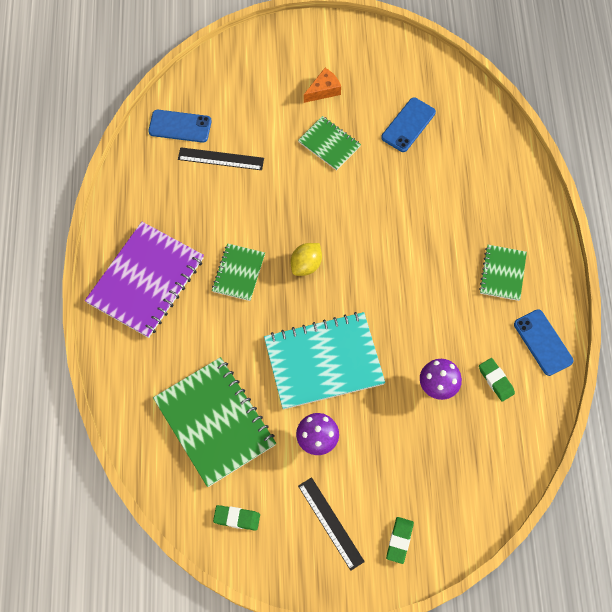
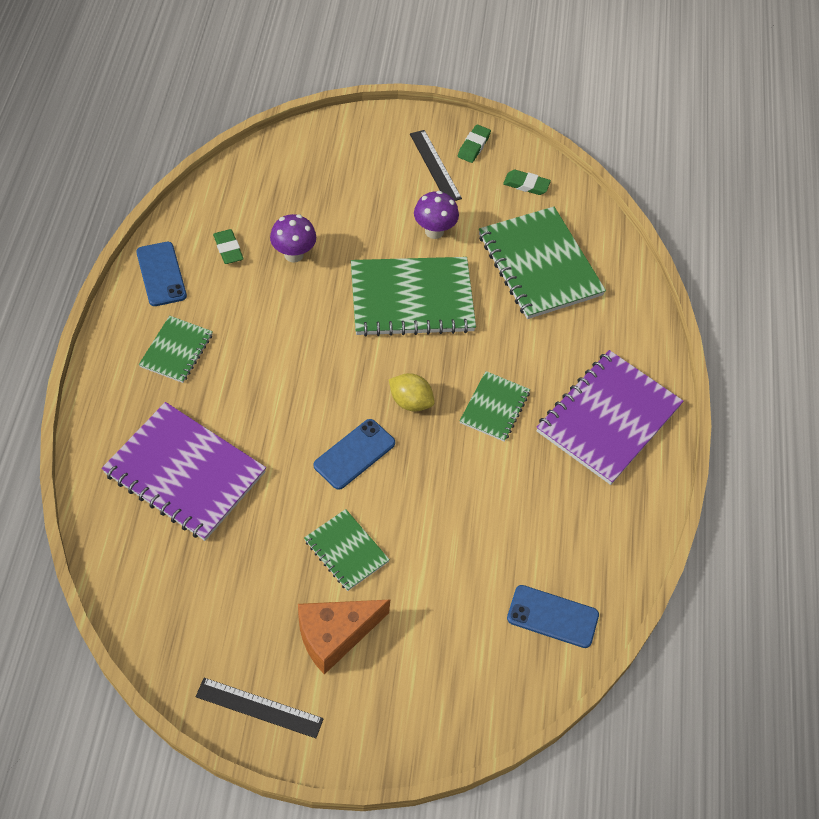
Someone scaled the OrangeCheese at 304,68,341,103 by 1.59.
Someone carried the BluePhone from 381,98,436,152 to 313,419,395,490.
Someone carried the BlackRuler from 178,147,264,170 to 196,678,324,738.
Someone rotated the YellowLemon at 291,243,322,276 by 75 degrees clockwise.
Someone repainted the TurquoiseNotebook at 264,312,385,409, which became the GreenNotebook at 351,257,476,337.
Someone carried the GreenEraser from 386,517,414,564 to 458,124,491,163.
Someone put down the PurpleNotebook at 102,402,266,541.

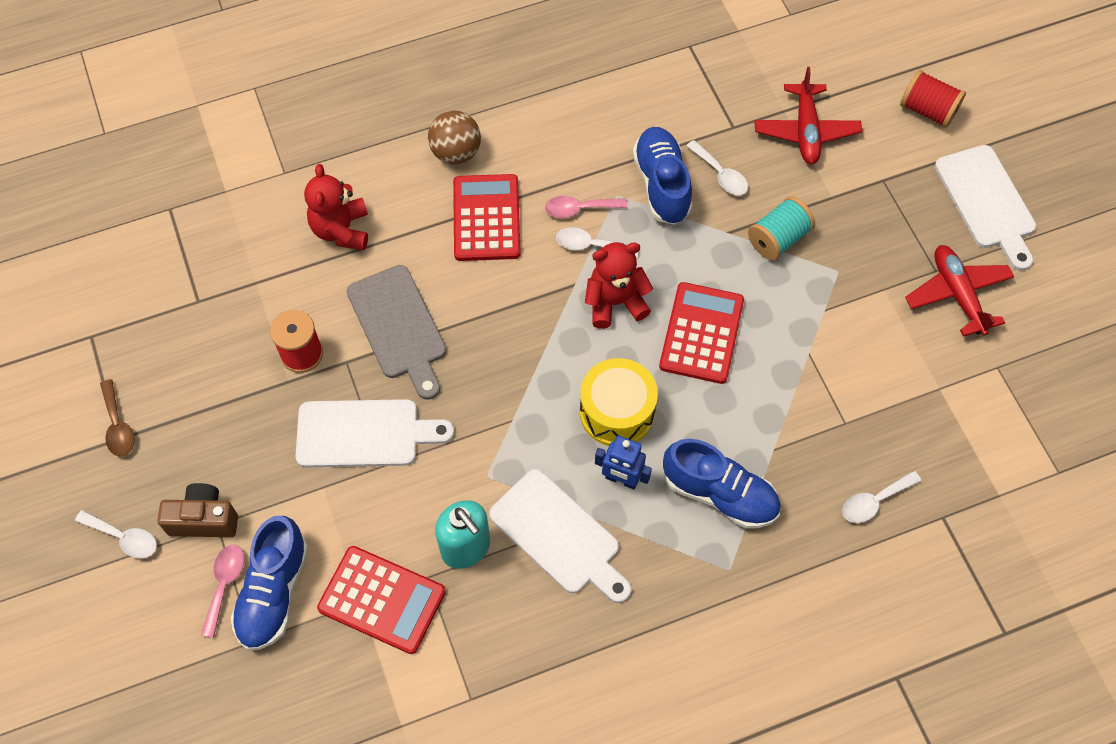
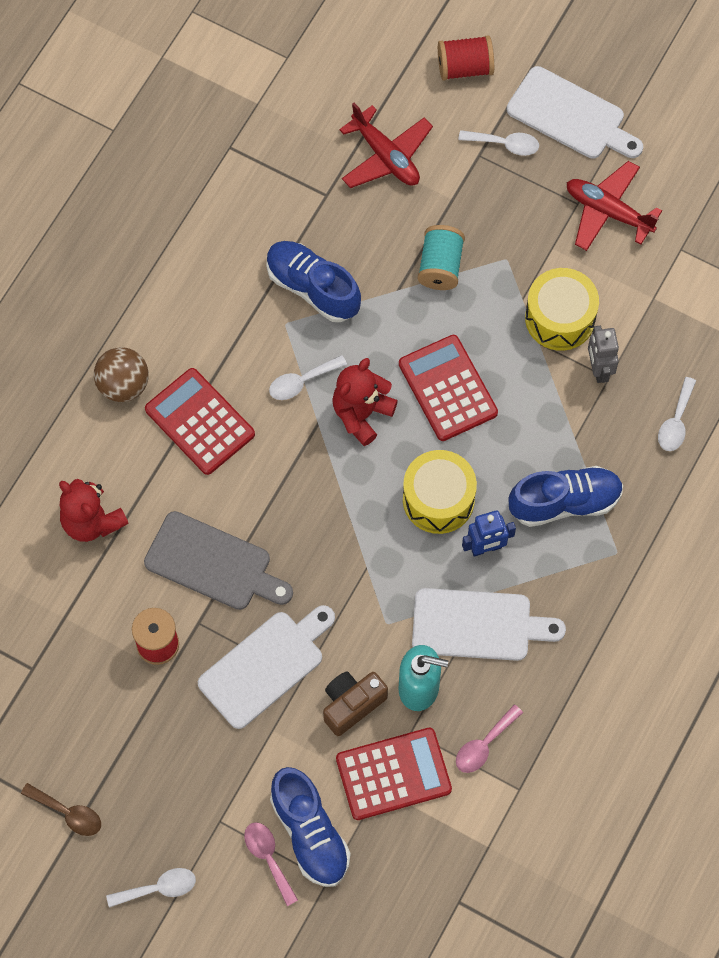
Someone carried the WhiteSpoon from 686,140,748,195 to 458,130,539,156.
Someone carried the PinkSpoon from 545,196,628,218 to 456,704,523,773.
Someone carried the BrownCamera from 157,483,238,537 to 323,672,388,736.
Someone put down the YellowDrum at 525,268,599,351.
Someone put down the GreyRobot at 588,326,619,383.

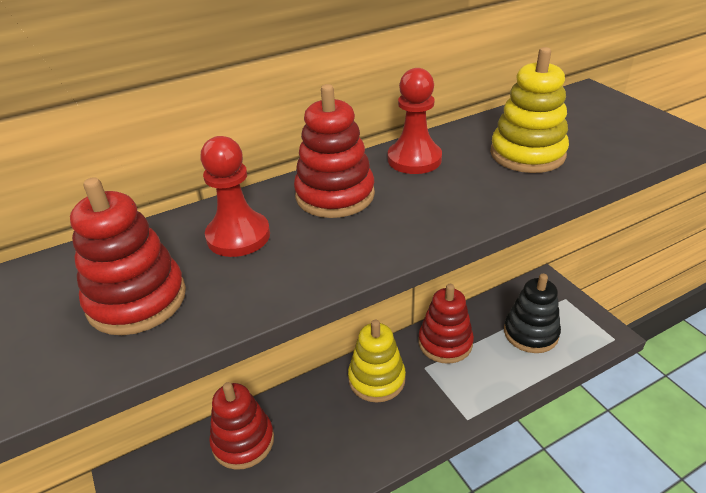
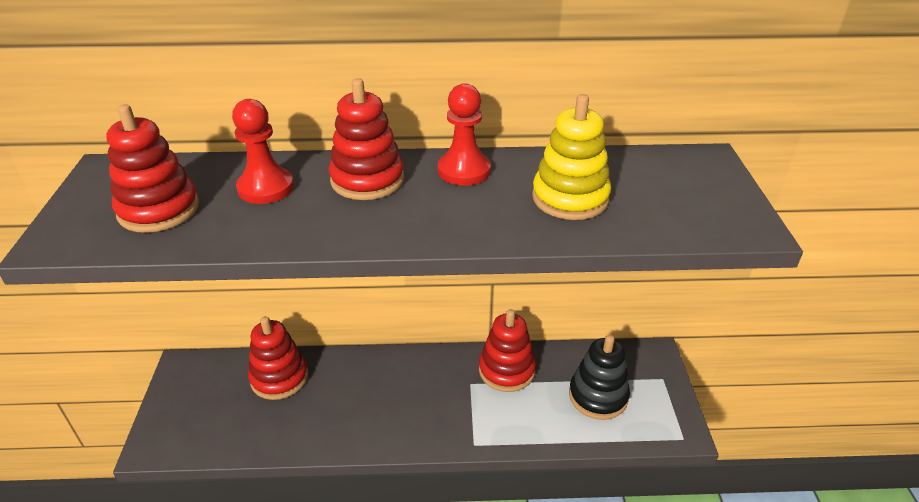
Someone took away the YellowStackingToy at 348,320,406,403.

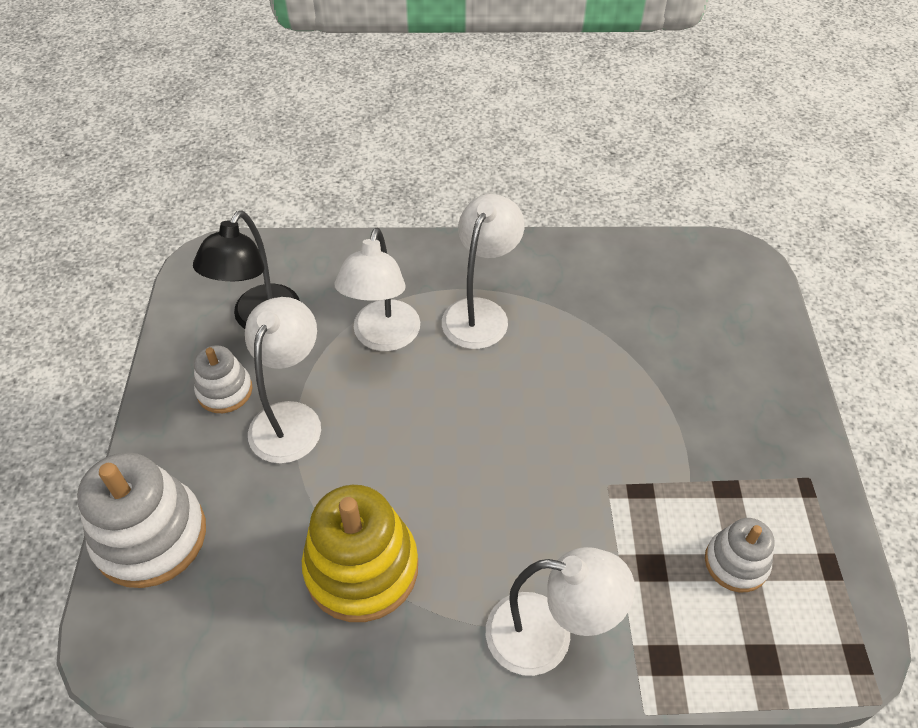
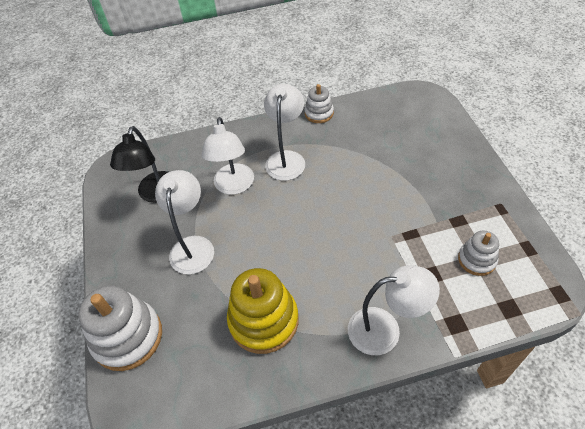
Someone carried the WhiteStackingToy from 194,345,252,413 to 305,84,334,123.

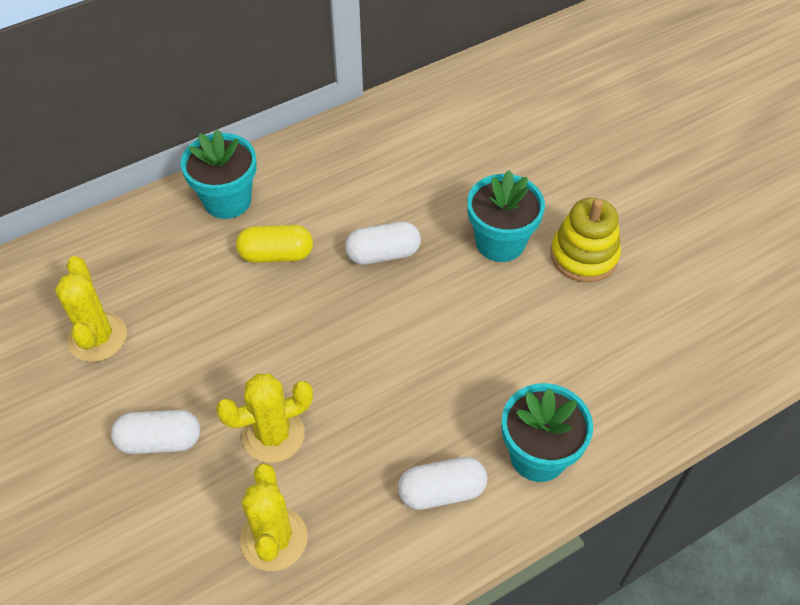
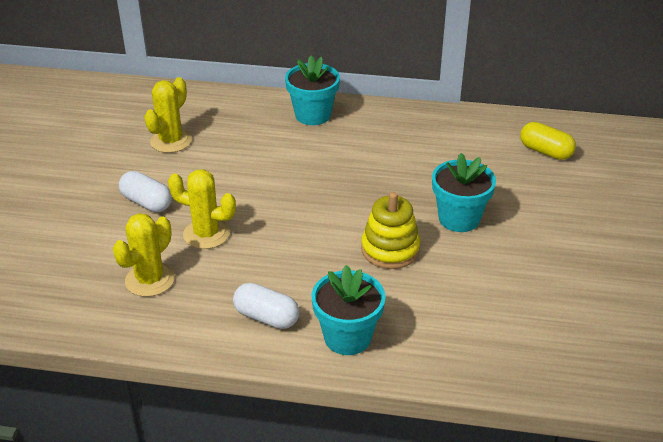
Someone carried the YellowStackingToy from 550,198,621,282 to 361,192,420,269.
Someone took away the WhiteCapsule at 345,222,421,265.
Someone carried the YellowCapsule from 236,225,313,263 to 520,122,576,160.

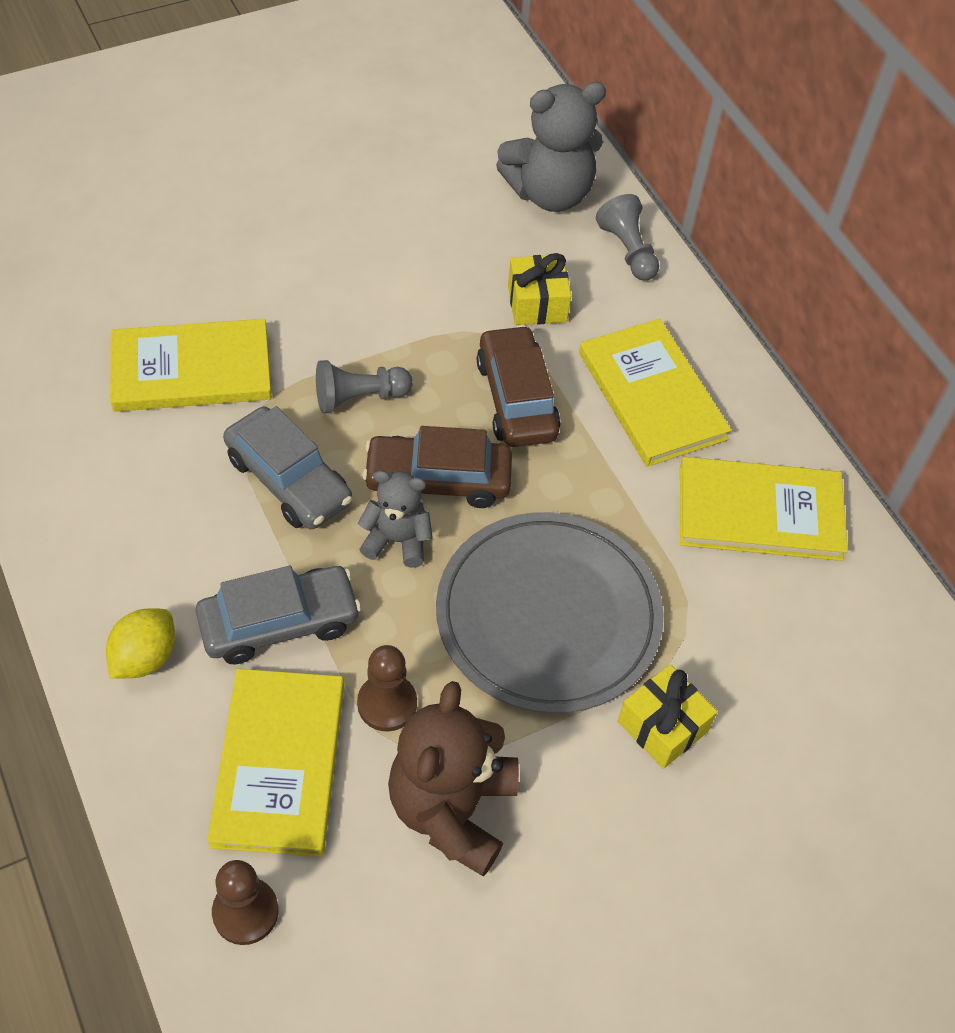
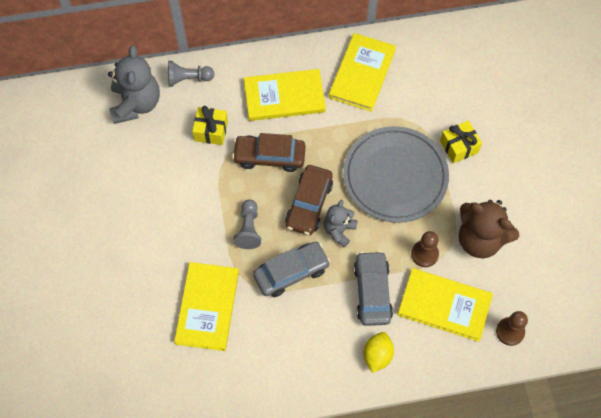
Someone rotated the YellowLemon at 106,608,175,679 by 60 degrees clockwise.

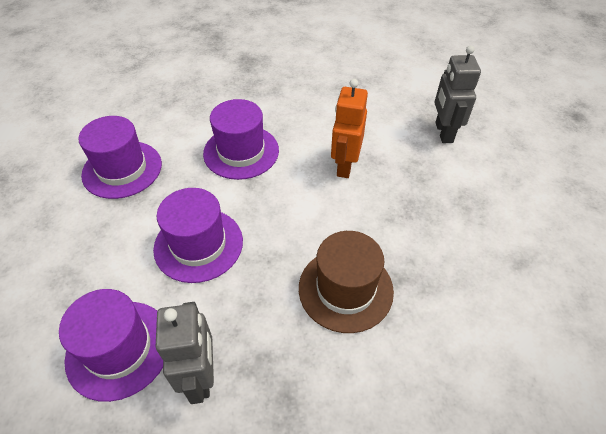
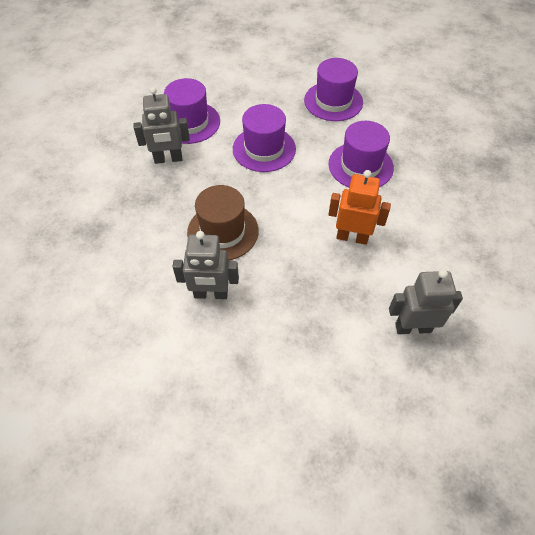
Someone put down the GreyRobot at 172,231,239,299.

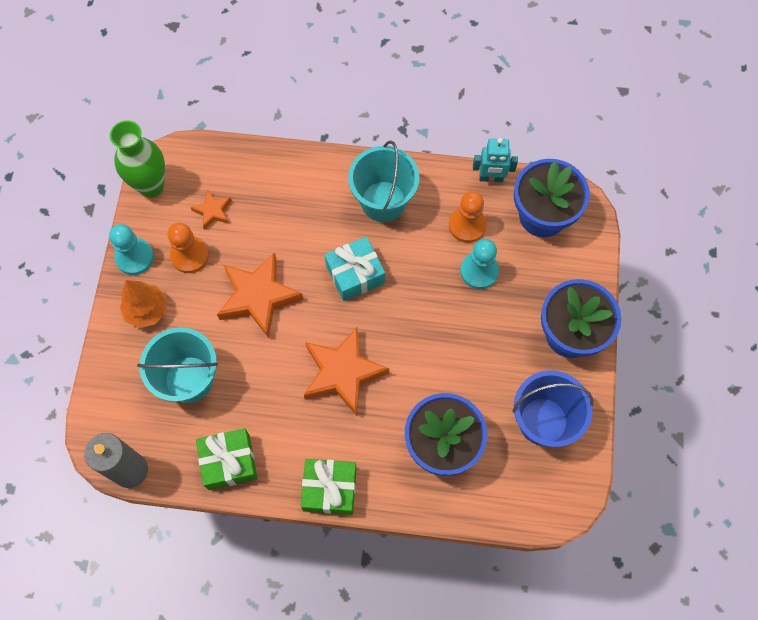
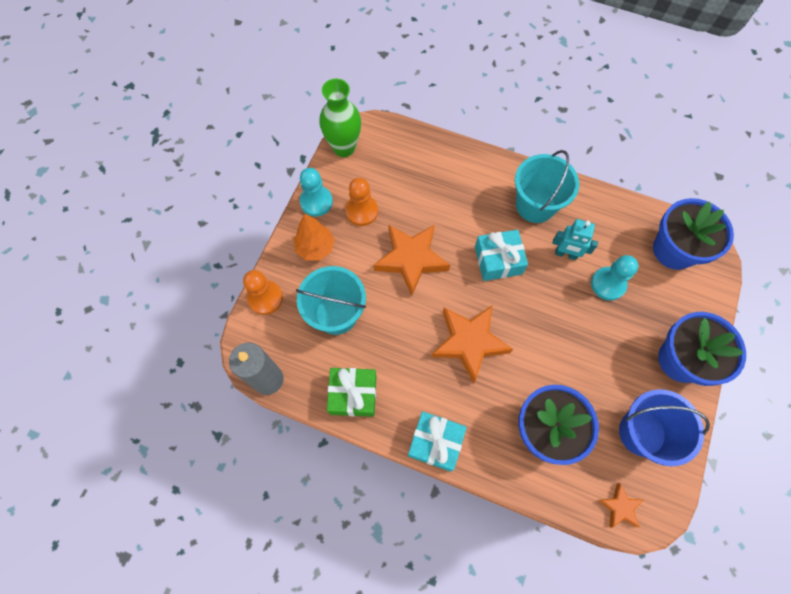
Someone carried the TurquoiseRobot from 473,138,518,182 to 552,219,598,260.
Someone carried the OrangeStar from 191,189,232,230 to 599,483,643,527.
Someone carried the OrangePawn from 449,191,487,243 to 243,270,283,315.
Someone repainted the GreenGift at 301,459,357,515, which became the TurquoiseGift at 408,411,467,472.

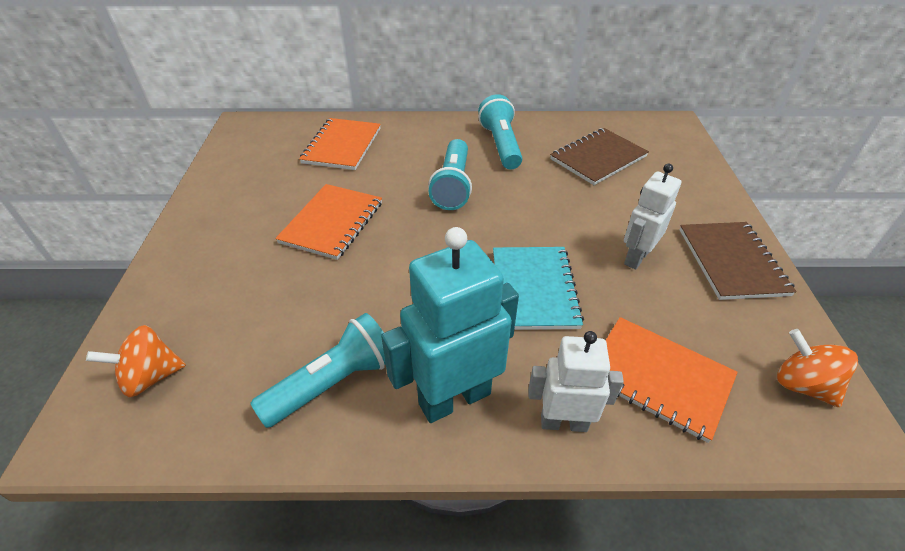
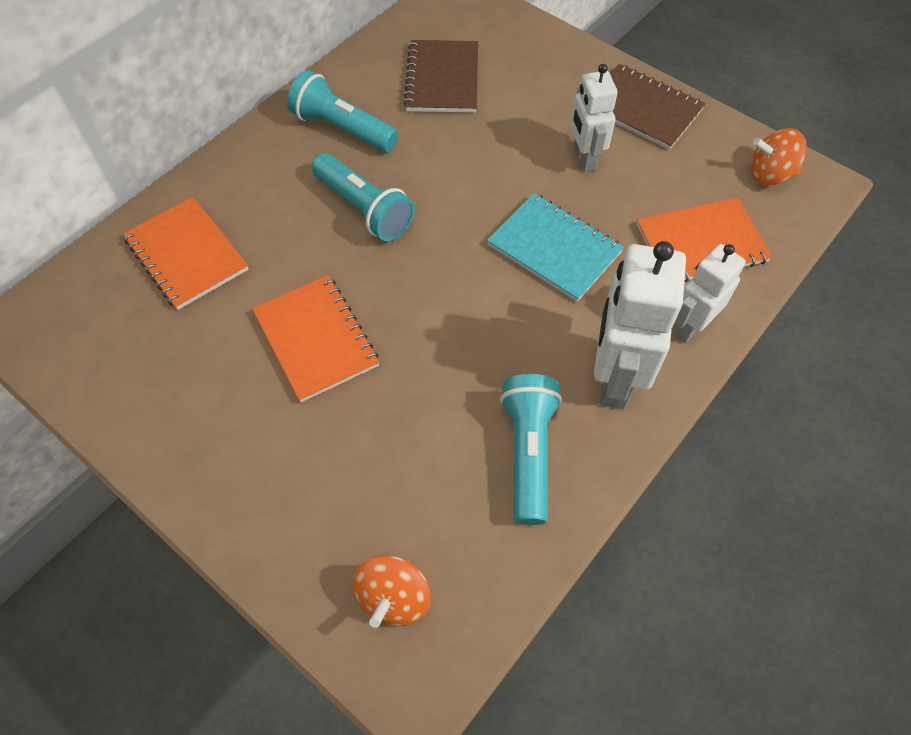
Someone repainted the TurquoiseRobot at 381,227,519,423, which became the WhiteRobot at 594,241,686,409.

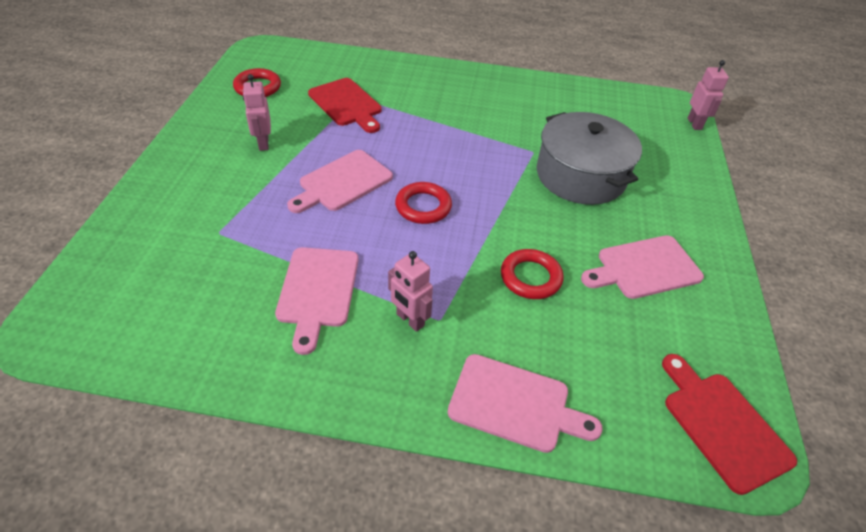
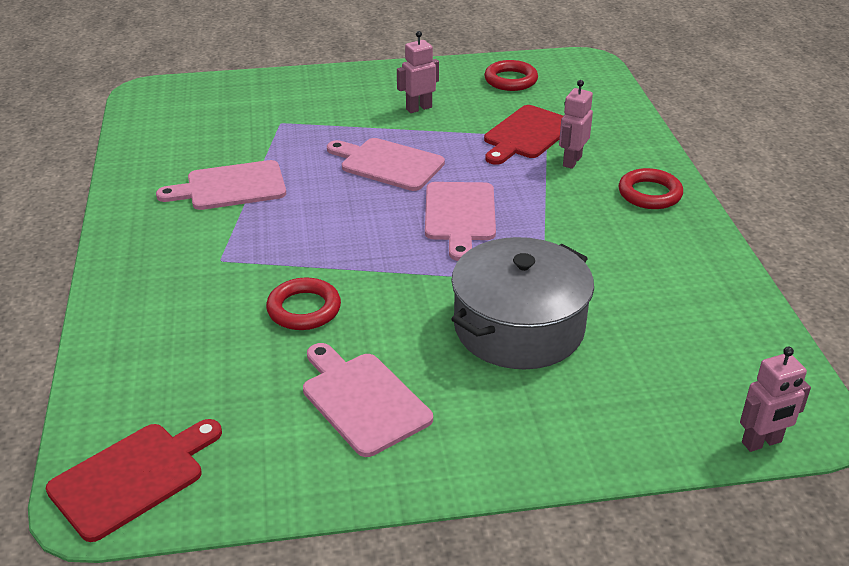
Someone carried the RedRing from 395,182,452,224 to 619,168,683,209.
Someone carried the PinkRobot from 388,251,433,332 to 559,80,593,169.
Someone carried the PinkCuttingBoard from 448,354,602,453 to 425,182,496,261.

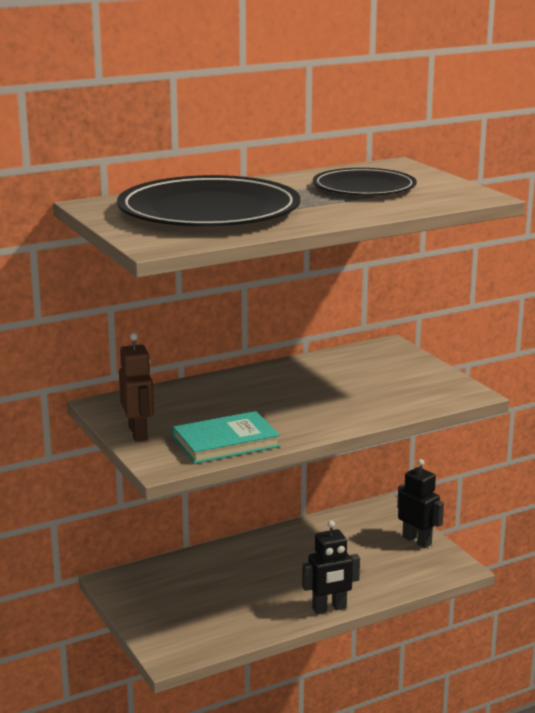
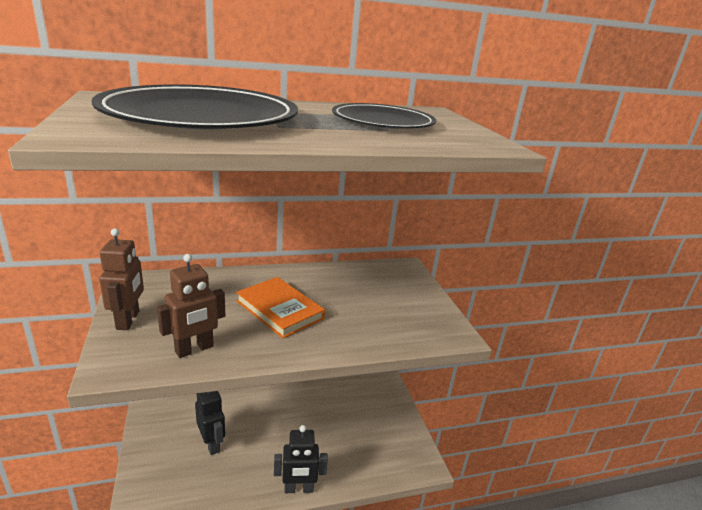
Someone swapped the TurquoiseBook at 173,411,280,464 for the BrownRobot at 157,254,225,358.
Someone carried the BlackRobot from 397,459,444,548 to 195,391,225,455.
Someone put down the OrangeBook at 236,277,325,338.

